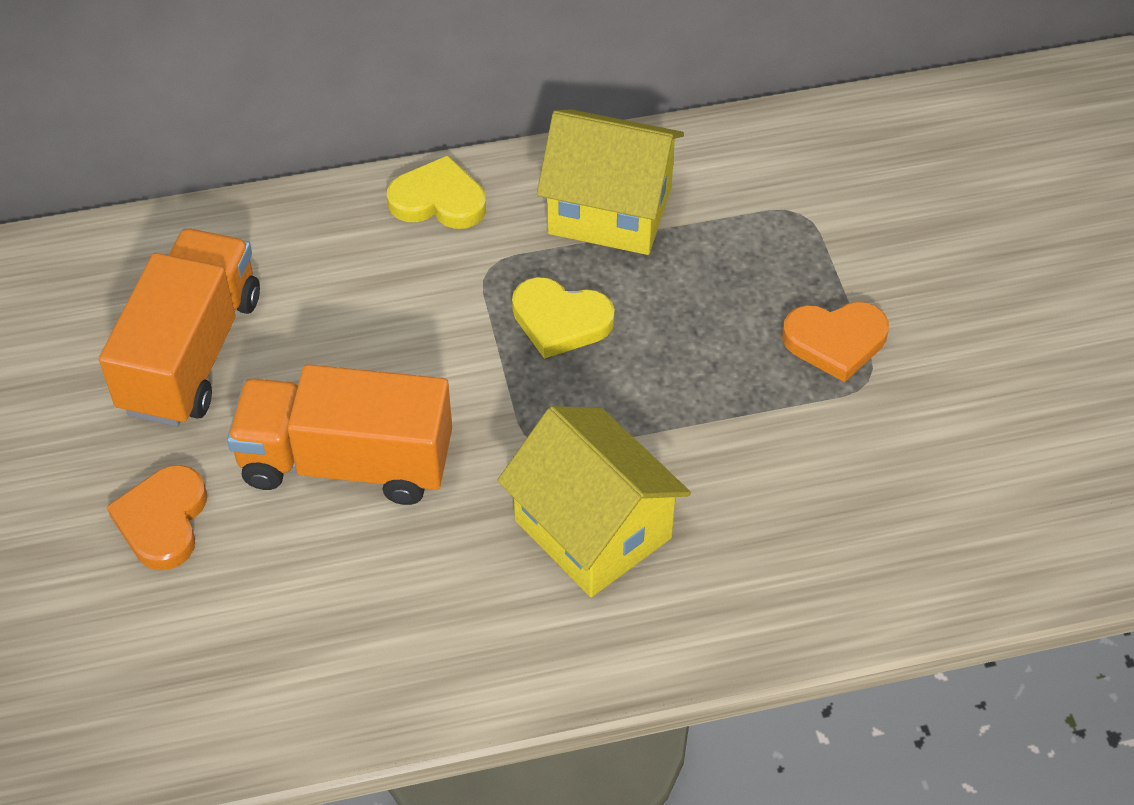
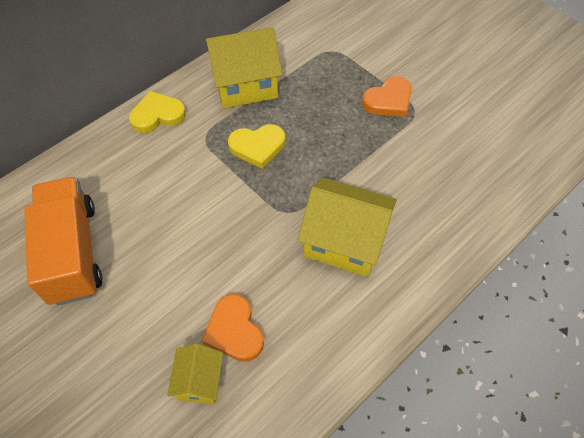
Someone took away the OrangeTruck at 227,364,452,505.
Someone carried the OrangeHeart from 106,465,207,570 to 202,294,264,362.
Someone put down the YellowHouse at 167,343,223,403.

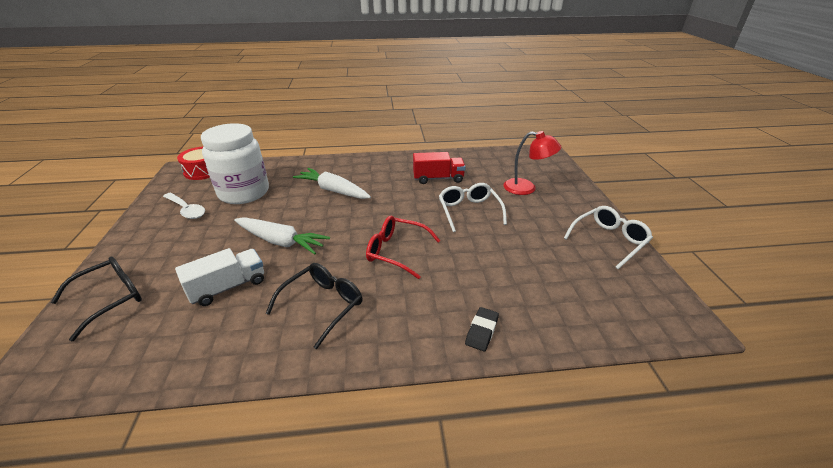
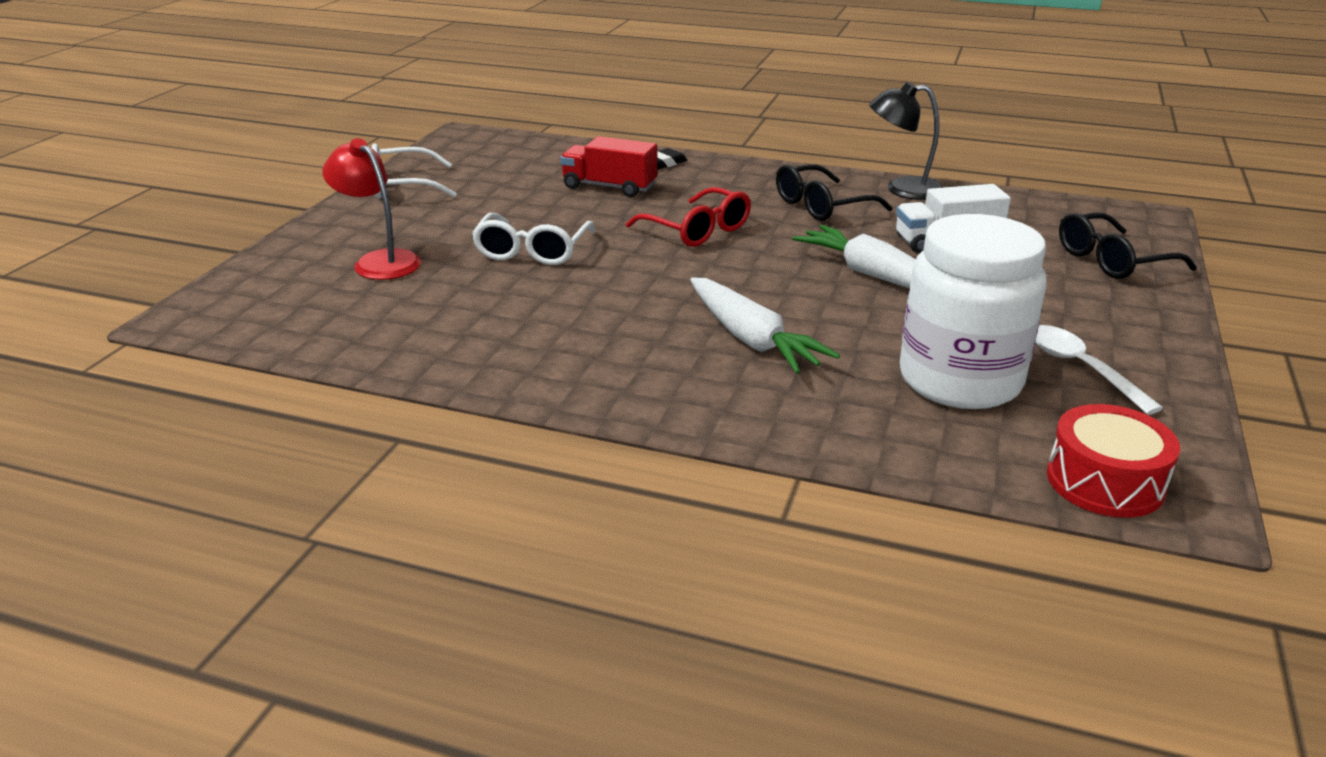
Someone carried the RedTruck from 413,152,466,184 to 560,136,657,197.
Someone put down the BlackLamp at 869,82,944,200.

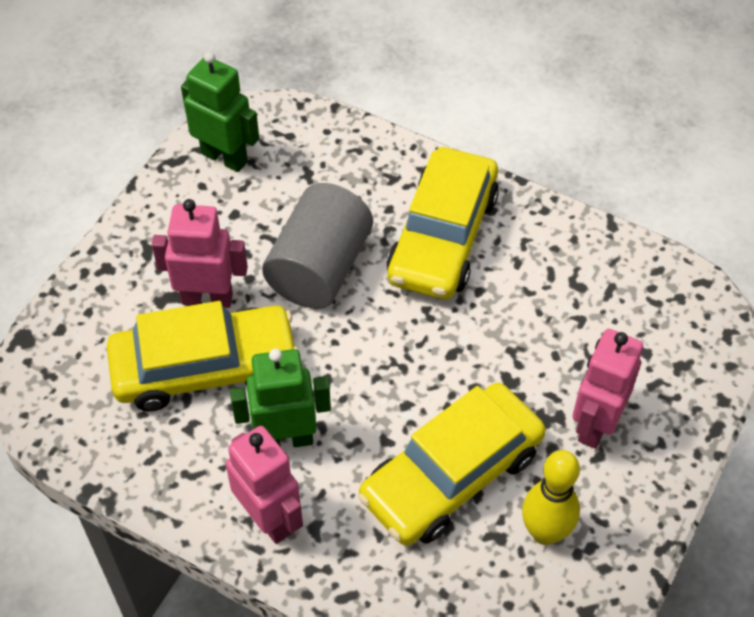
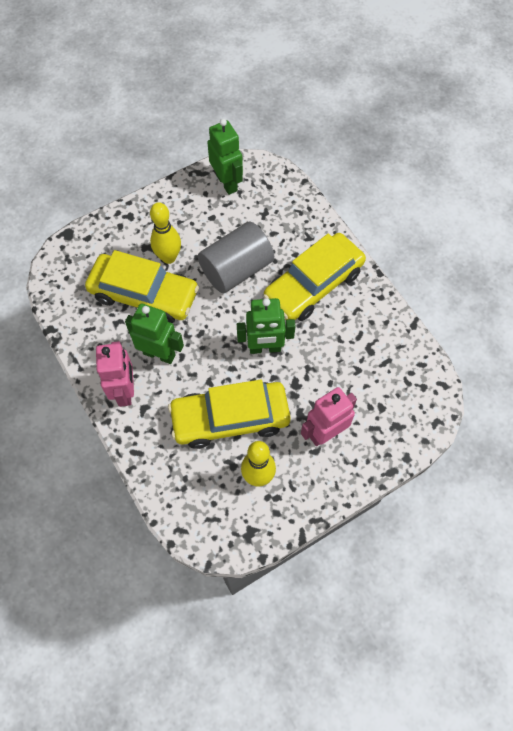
Someone swapped the PinkRobot at 152,199,248,308 for the YellowBowlingPin at 150,202,181,264.
Someone put down the GreenRobot at 237,298,295,354.

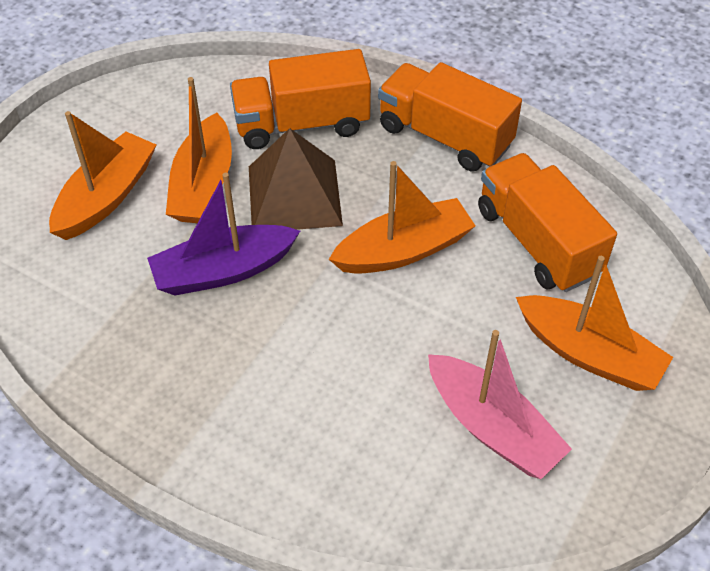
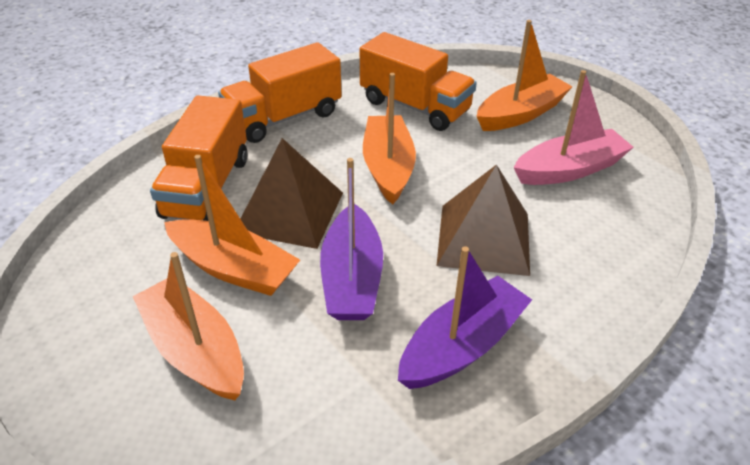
Someone rotated the OrangeTruck at 478,153,617,292 by 135 degrees counterclockwise.
Someone put down the BrownPyramid at 437,164,530,276.
Someone put down the PurpleBoat at 398,246,532,389.

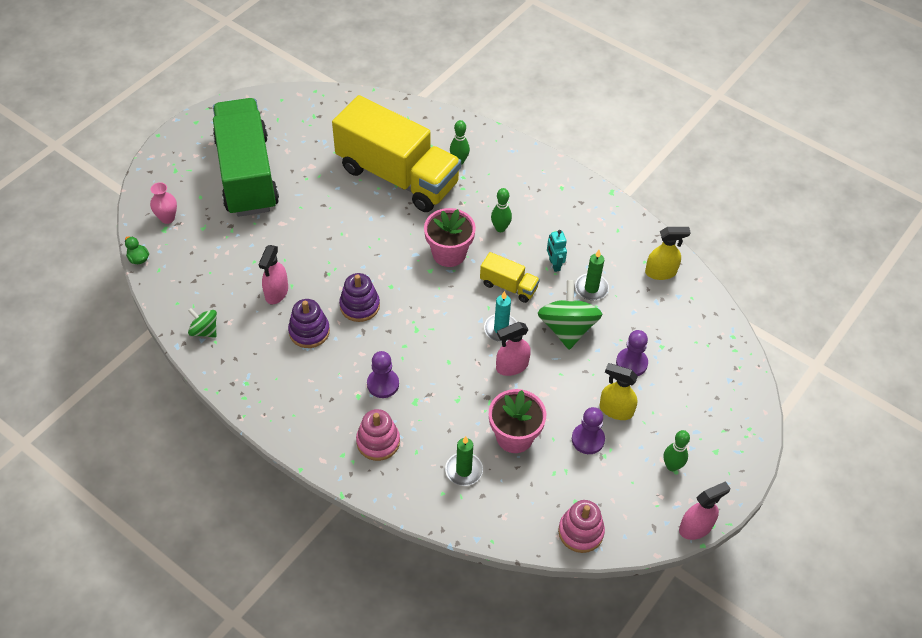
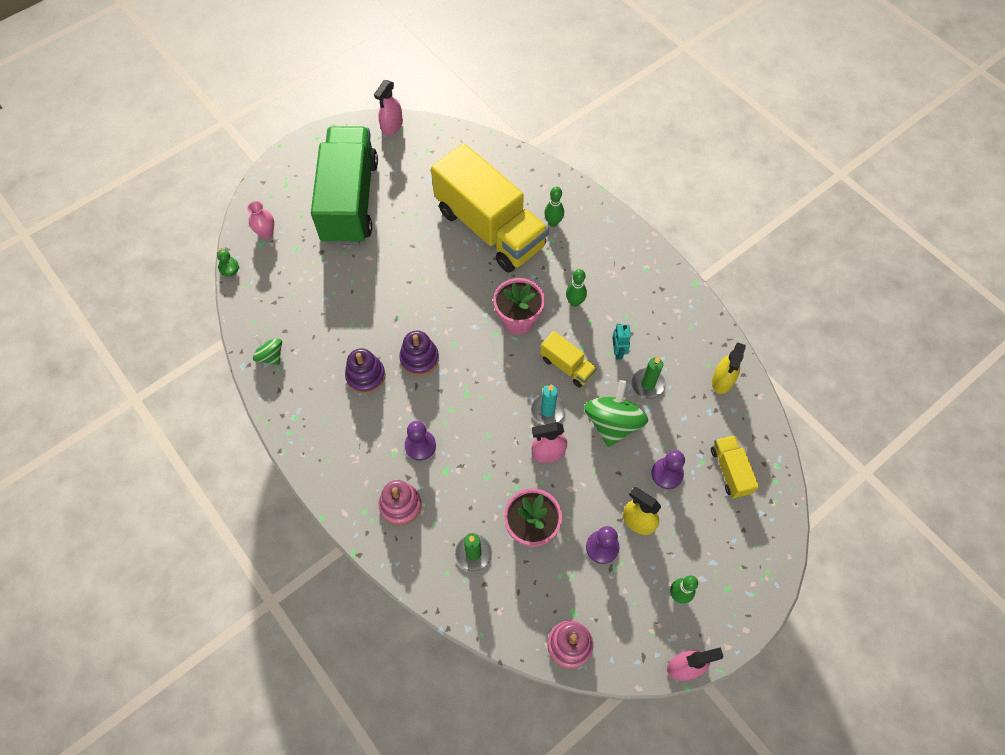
Someone rotated the YellowSprayBottle at 645,227,691,280 by 105 degrees clockwise.
Someone carried the PinkSprayBottle from 259,245,288,304 to 374,80,403,135.
Someone put down the YellowTruck at 711,435,759,499.

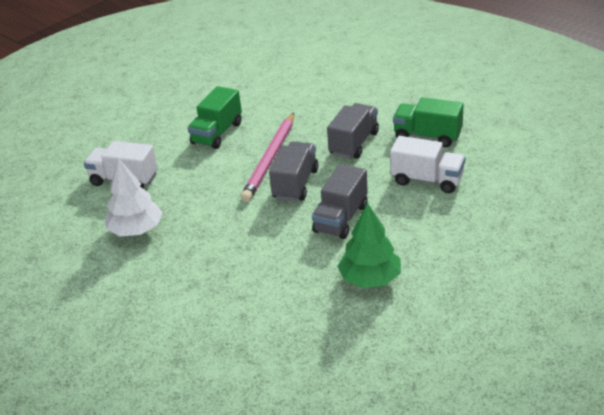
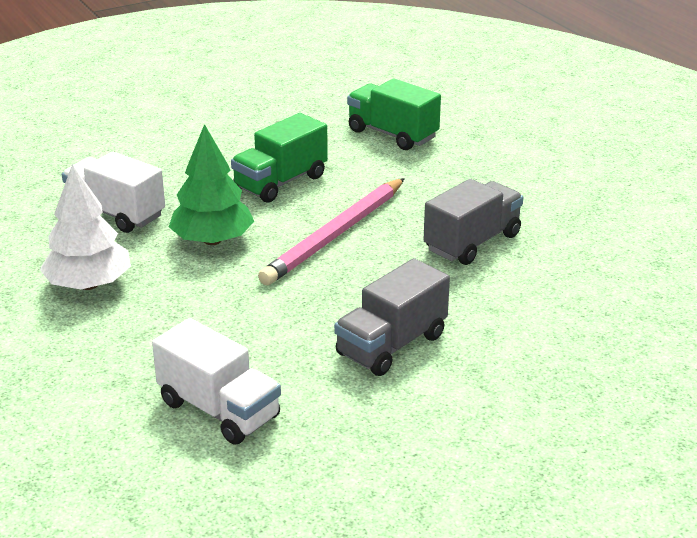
Someone carried the GreenTruck from 393,97,464,147 to 347,79,441,150.
Someone carried the WhiteTruck from 390,136,465,193 to 152,318,281,445.
Someone took away the GreyTruck at 269,141,319,202.
Someone carried the GreenTree from 338,203,401,288 to 169,124,254,245.

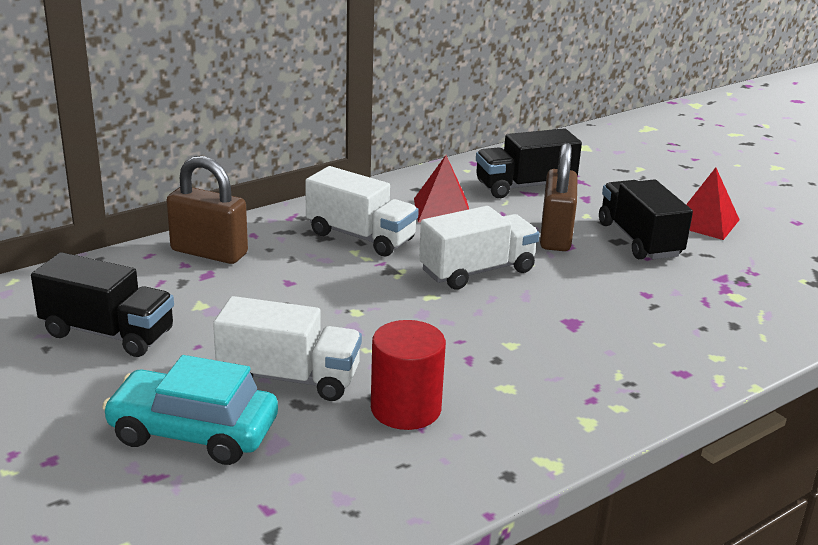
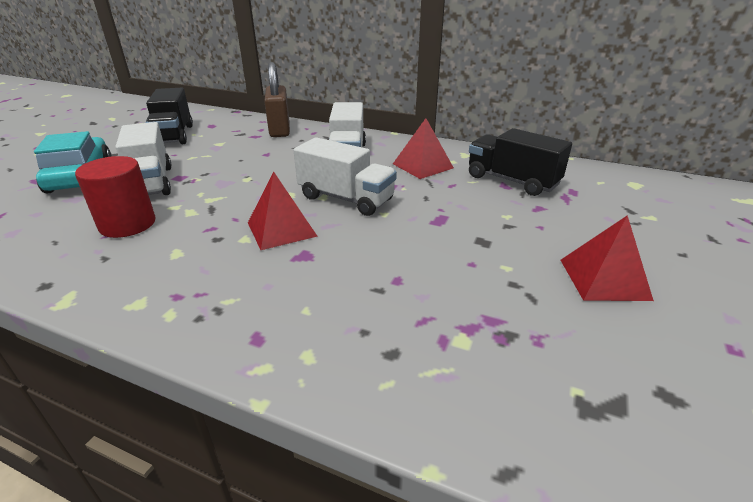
Someone took away the BrownPadlock at 540,143,578,251.
Someone took away the BlackTruck at 599,179,693,259.
Someone put down the RedPyramid at 248,172,318,250.

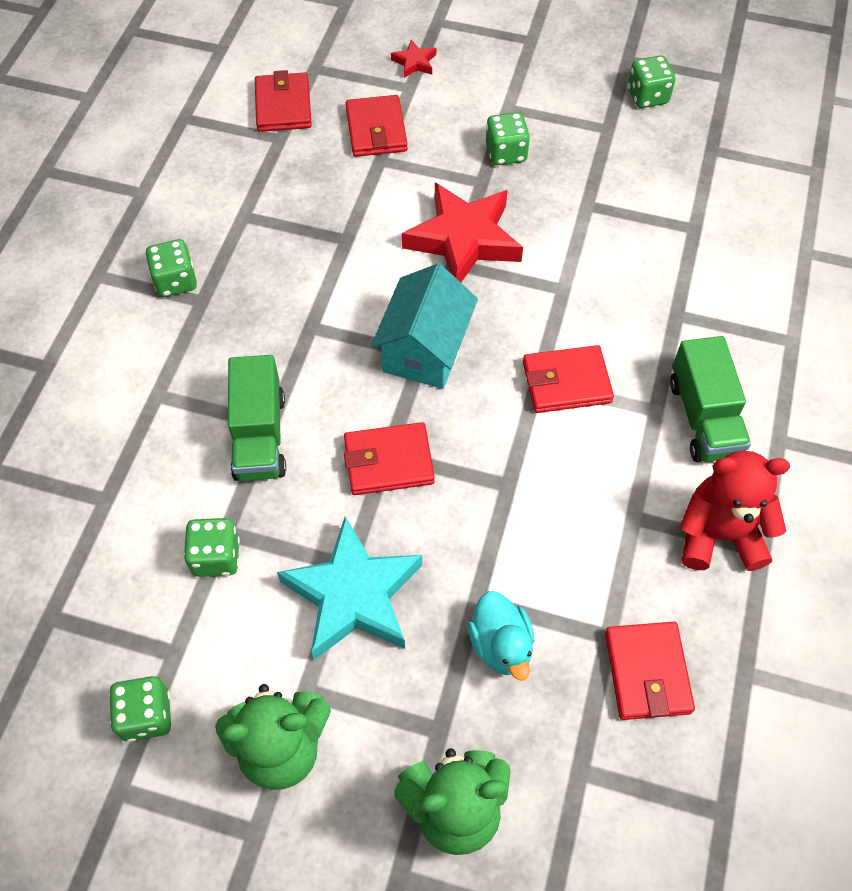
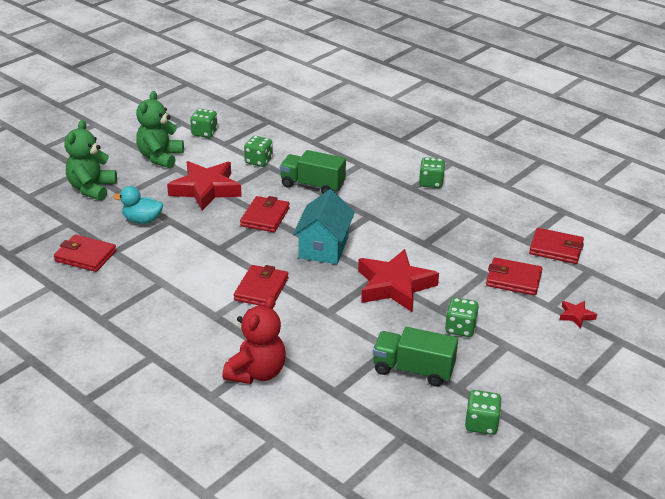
Someone rotated the TurquoiseHouse at 371,264,478,389 by 60 degrees clockwise.
Someone carried the GreenTruck from 670,336,751,462 to 373,327,458,387.
Someone carried the RedTeddyBear from 679,451,790,571 to 223,296,286,384.
Someone repainted the TurquoiseStar at 277,516,422,660, which became the RedStar at 167,161,242,211.

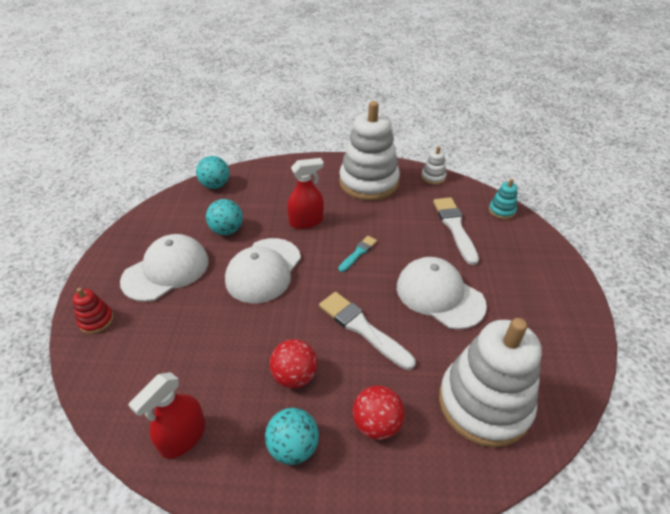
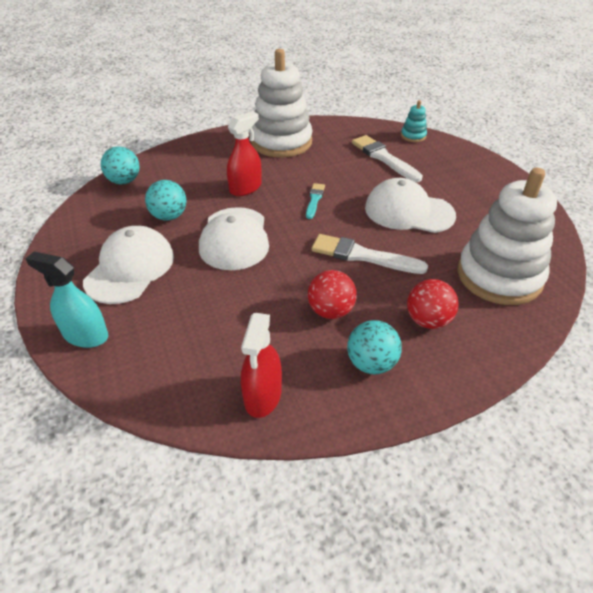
Someone took away the WhiteStackingToy at 421,146,447,185.
Someone swapped the RedStackingToy at 73,288,114,334 for the TurquoiseSprayBottle at 25,252,108,348.

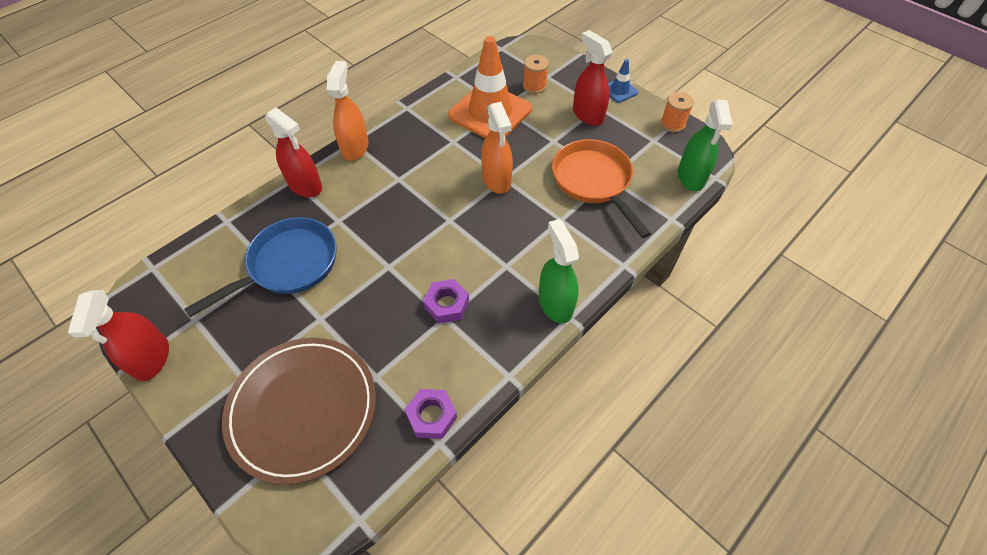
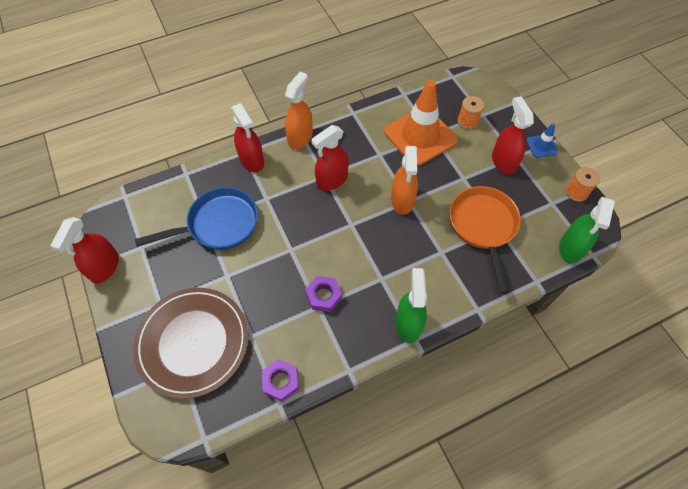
Someone put down the RedSprayBottle at 311,125,349,191.

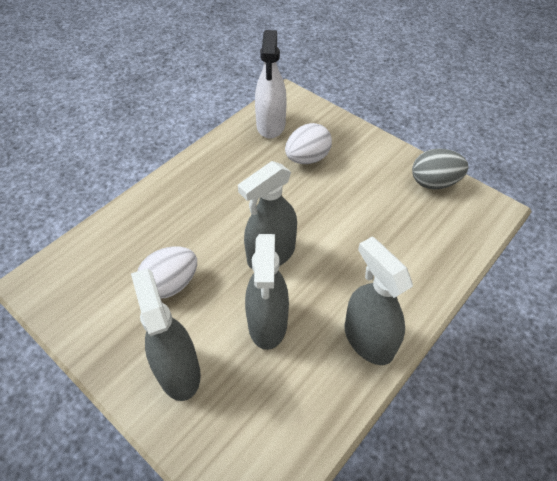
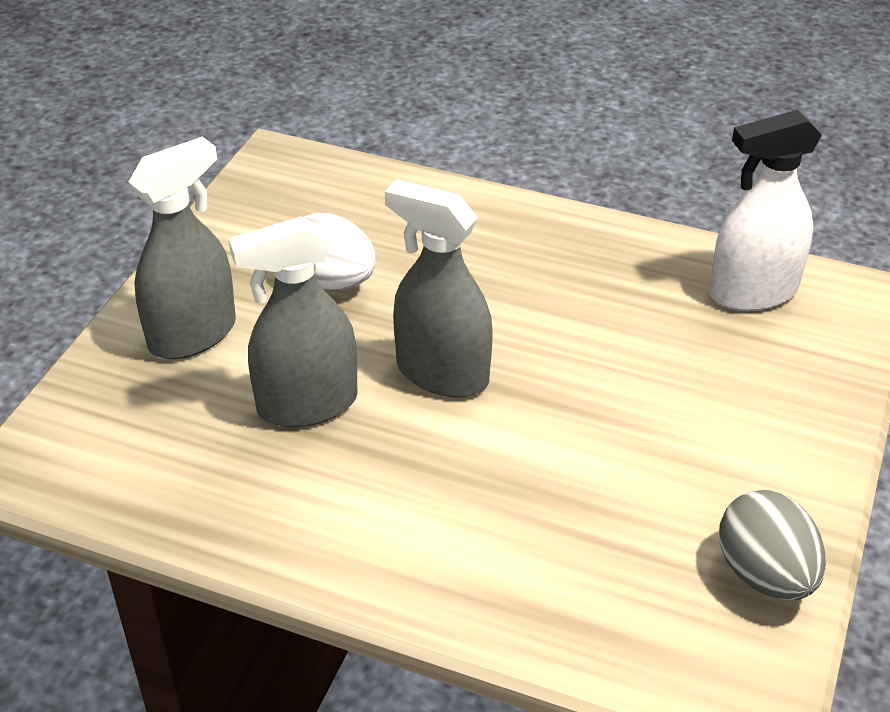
Someone took away the WhiteEgg at 285,123,332,164.
Someone took away the GreySprayBottle at 344,237,413,365.

